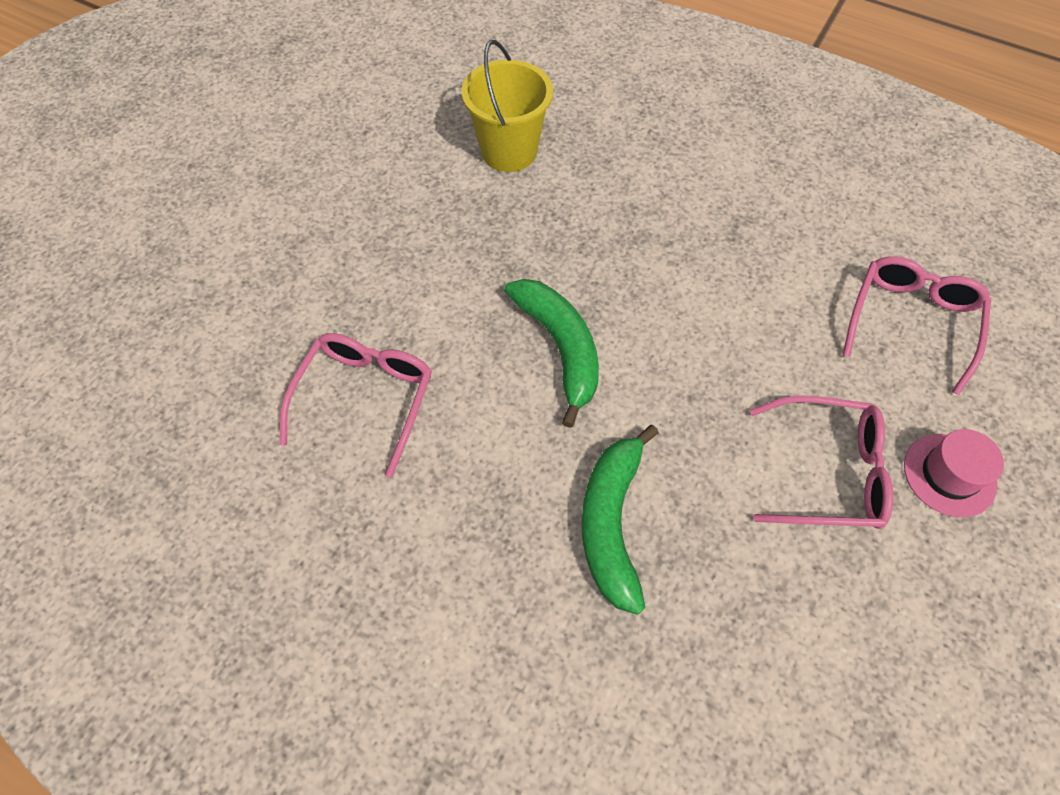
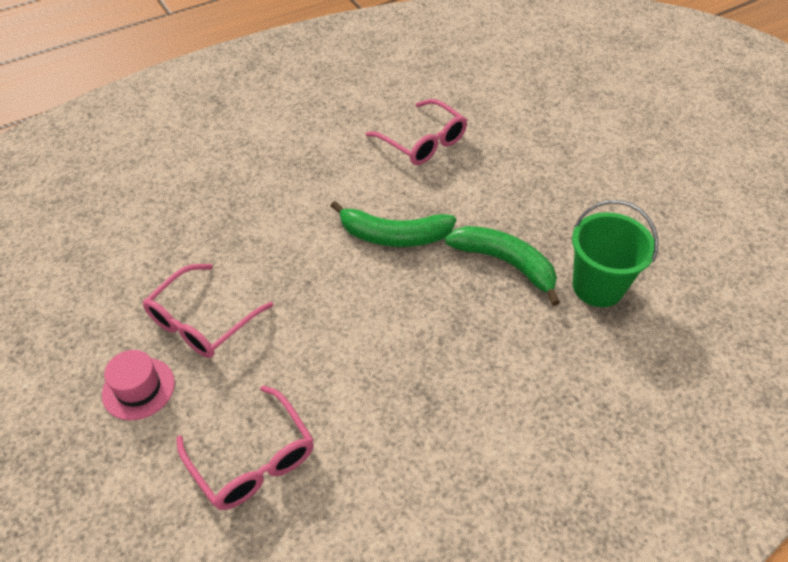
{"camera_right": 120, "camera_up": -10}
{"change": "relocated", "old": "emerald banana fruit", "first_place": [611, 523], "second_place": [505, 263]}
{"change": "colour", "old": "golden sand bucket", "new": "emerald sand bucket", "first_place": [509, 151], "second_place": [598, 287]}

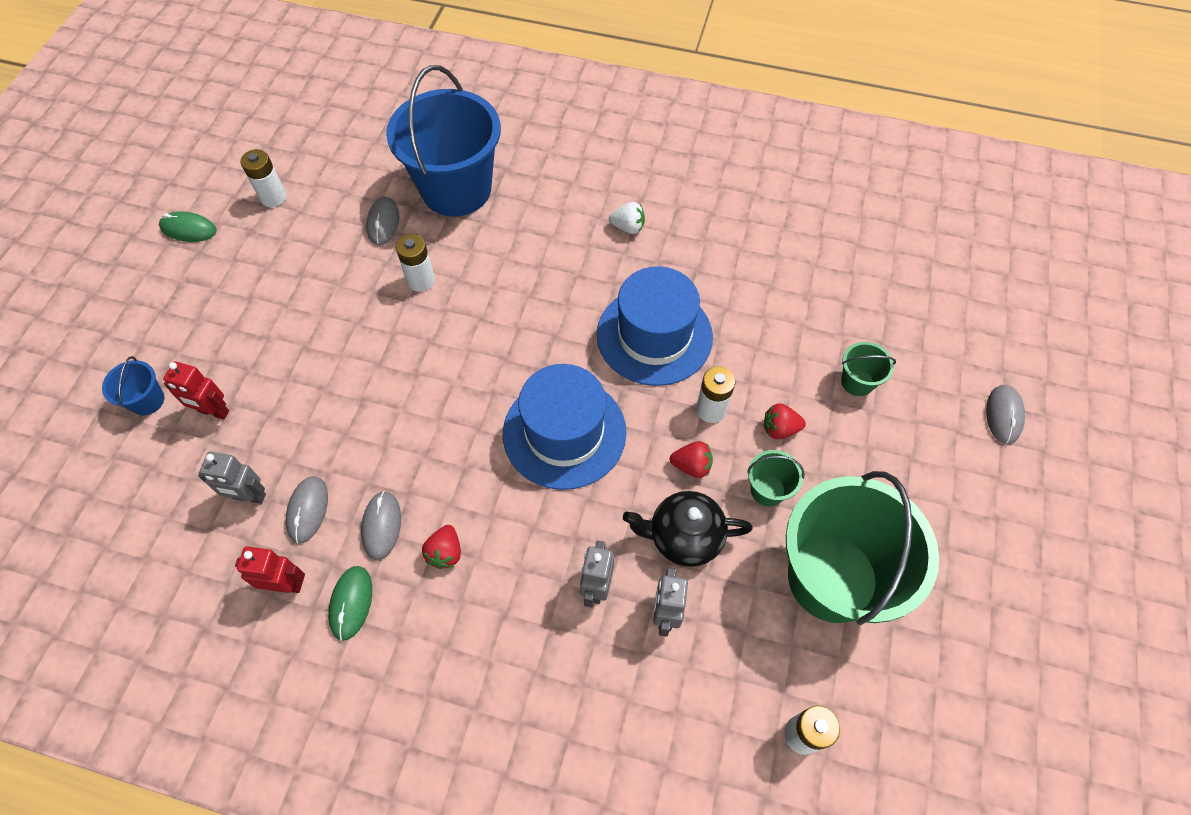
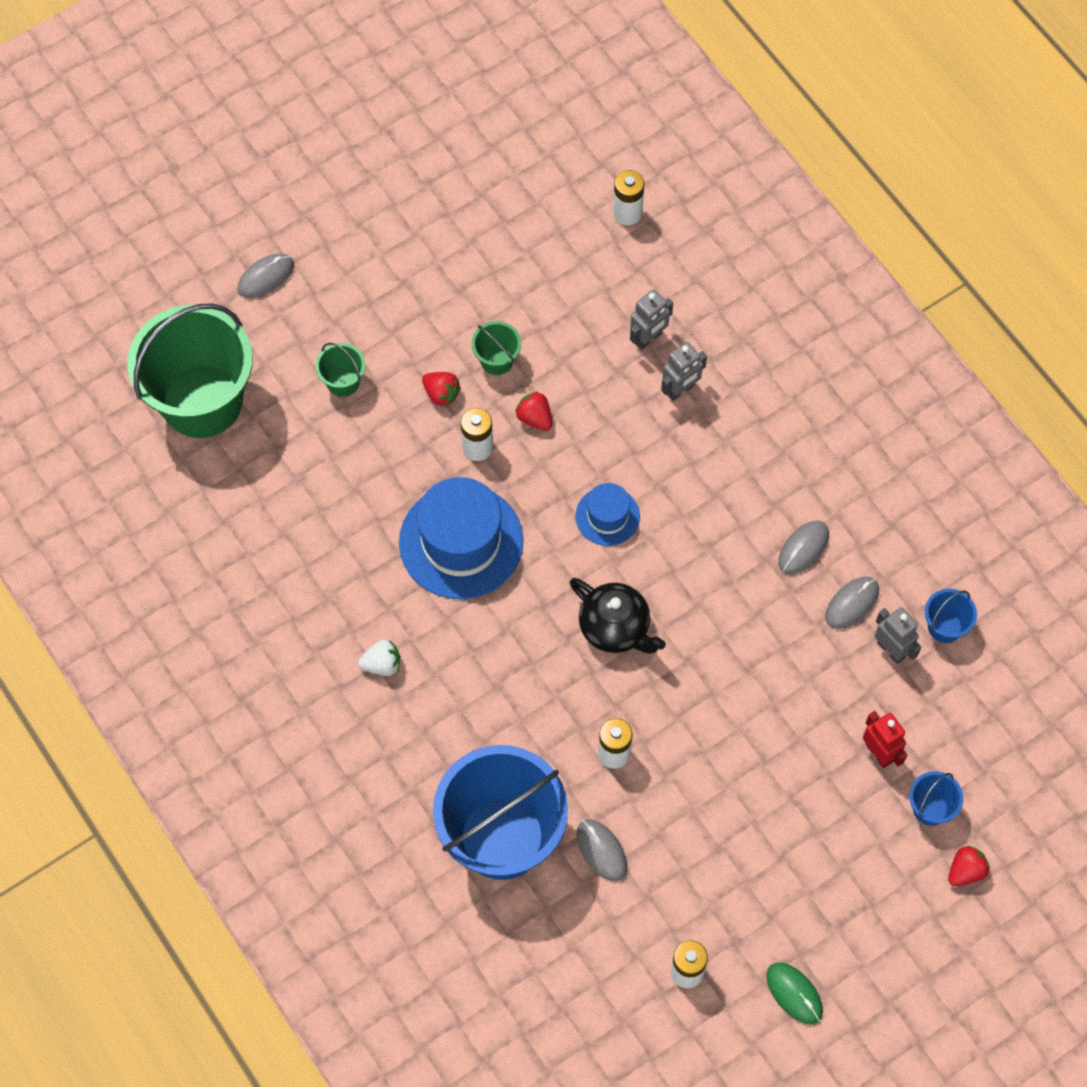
{"camera_right": -140, "camera_up": 5}
{"change": "relocated", "old": "emerald sand bucket", "first_place": [832, 578], "second_place": [202, 401]}
{"change": "spun", "old": "pure white toy strawberry", "first_place": [628, 227], "second_place": [382, 664], "degrees": 120}
{"change": "relocated", "old": "ebony china teapot", "first_place": [684, 537], "second_place": [615, 628]}
{"change": "size", "old": "royal blue top hat", "first_place": [564, 432], "second_place": [607, 516], "factor": 0.52}
{"change": "spun", "old": "ash-grey computer mouse", "first_place": [383, 223], "second_place": [601, 850], "degrees": -75}
{"change": "appeared", "new": "royal blue sand bucket", "second_place": [944, 626]}
{"change": "relocated", "old": "red toy strawberry", "first_place": [445, 552], "second_place": [965, 871]}
{"change": "missing", "old": "red robot figure", "first_place": [285, 584]}
{"change": "missing", "old": "emerald computer mouse", "first_place": [351, 603]}

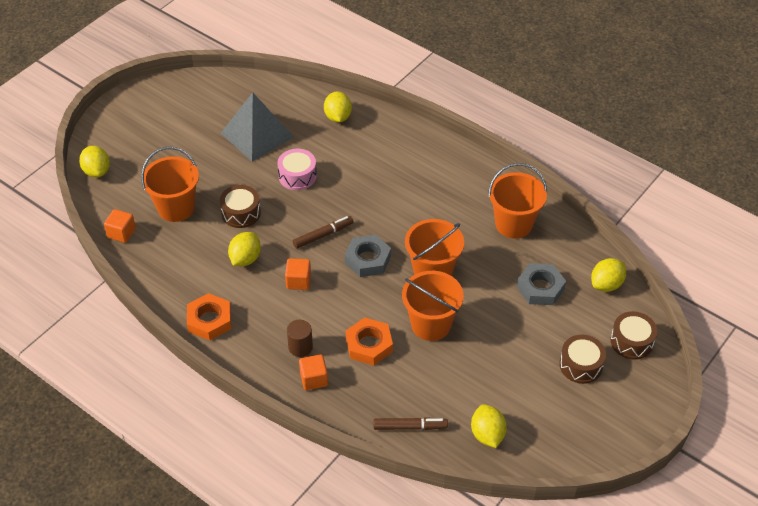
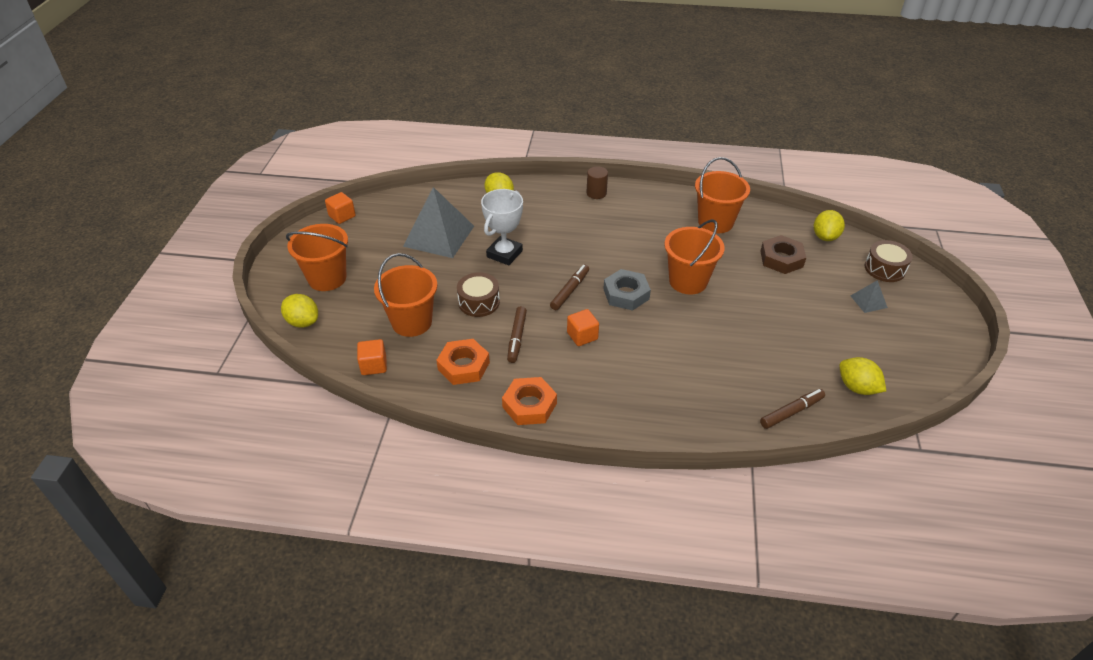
{"camera_right": -30, "camera_up": -5}
{"change": "relocated", "old": "bright orange sand bucket", "first_place": [431, 324], "second_place": [327, 278]}
{"change": "relocated", "old": "bright orange solid cube", "first_place": [314, 379], "second_place": [342, 216]}
{"change": "relocated", "old": "bright orange nut", "first_place": [369, 345], "second_place": [463, 366]}
{"change": "exchanged", "old": "rosy toy drum", "new": "pure white prize cup", "first_place": [297, 176], "second_place": [504, 254]}
{"change": "exchanged", "old": "golden toy lemon", "new": "russet marker", "first_place": [245, 259], "second_place": [516, 338]}
{"change": "relocated", "old": "russet cylinder shape", "first_place": [300, 347], "second_place": [596, 193]}
{"change": "colour", "old": "ash-grey nut", "new": "russet nut", "first_place": [540, 288], "second_place": [781, 259]}
{"change": "exchanged", "old": "russet toy drum", "new": "ash-grey pyramid shape", "first_place": [581, 365], "second_place": [868, 301]}

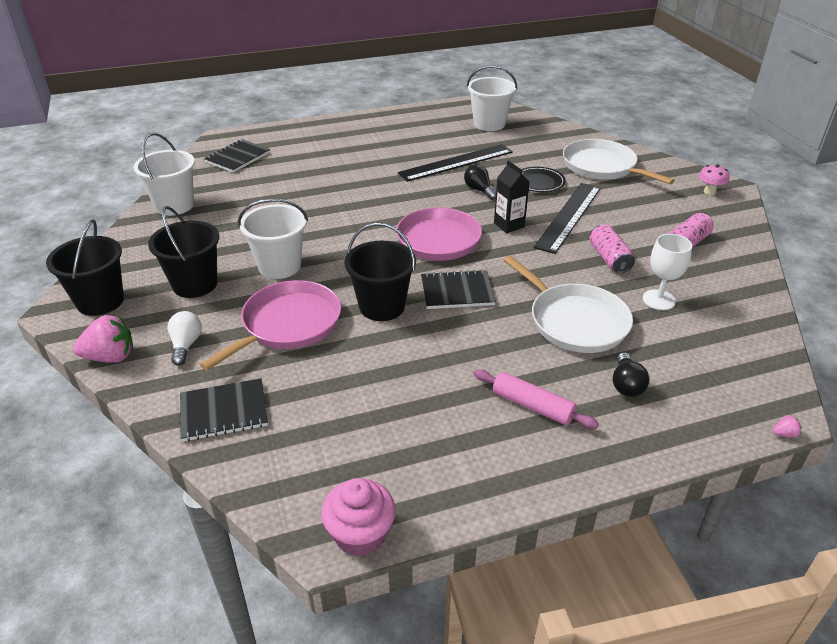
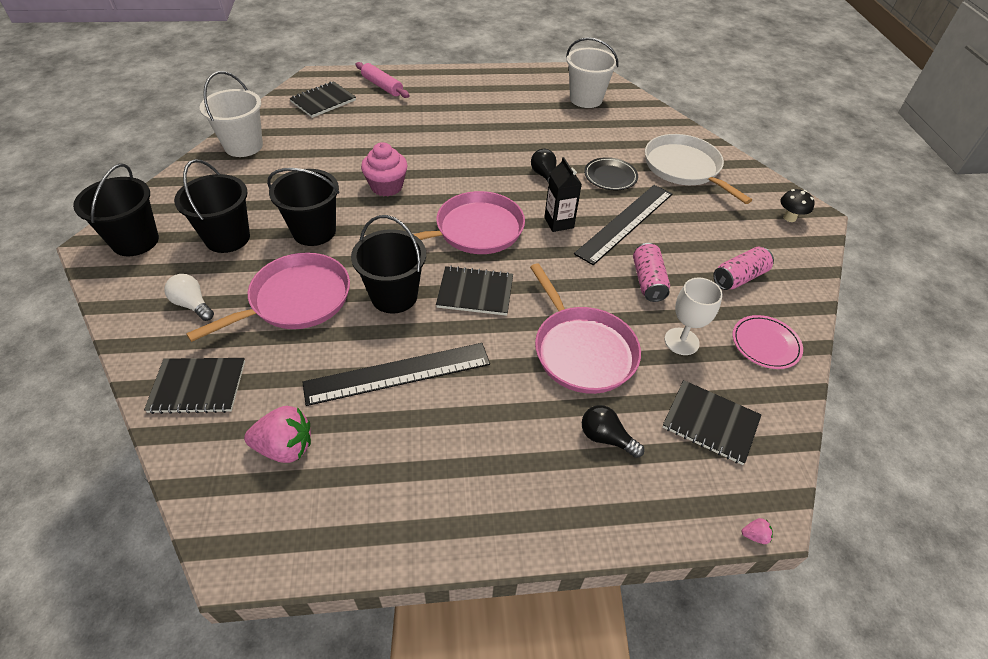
{"camera_right": 10, "camera_up": 10}
{"change": "spun", "old": "pure white bulb", "first_place": [186, 345], "second_place": [193, 305], "degrees": -60}
{"change": "relocated", "old": "rosy toy strawberry", "first_place": [110, 357], "second_place": [285, 447]}
{"change": "colour", "old": "pure white sand bucket", "new": "ebony sand bucket", "first_place": [279, 266], "second_place": [314, 231]}
{"change": "relocated", "old": "ebony straightedge", "first_place": [456, 162], "second_place": [398, 373]}
{"change": "relocated", "old": "rosy dough roller", "first_place": [532, 406], "second_place": [382, 86]}
{"change": "relocated", "old": "rosy muffin", "first_place": [360, 534], "second_place": [386, 186]}
{"change": "colour", "old": "pure white skillet", "new": "rosy skillet", "first_place": [574, 321], "second_place": [582, 350]}
{"change": "spun", "old": "ebony bulb", "first_place": [626, 384], "second_place": [606, 438], "degrees": 105}
{"change": "appeared", "new": "ebony notepad", "second_place": [710, 423]}
{"change": "appeared", "new": "rosy plate", "second_place": [765, 344]}
{"change": "colour", "old": "rosy fungus", "new": "ebony fungus", "first_place": [709, 192], "second_place": [789, 218]}

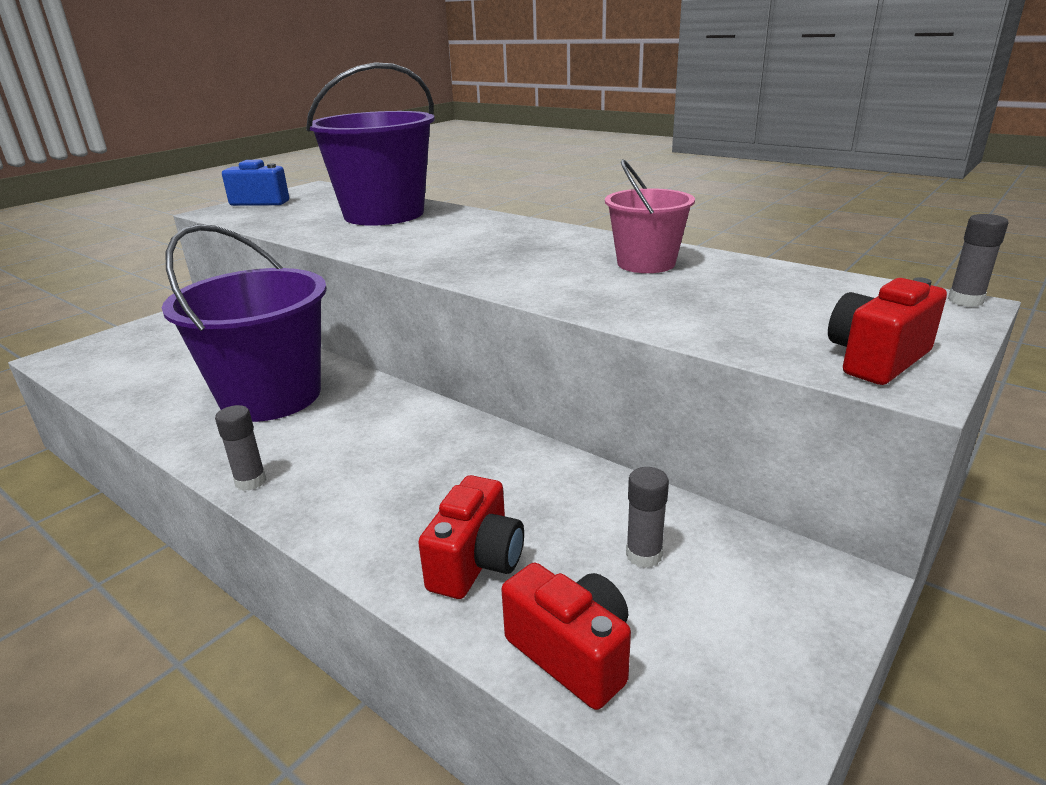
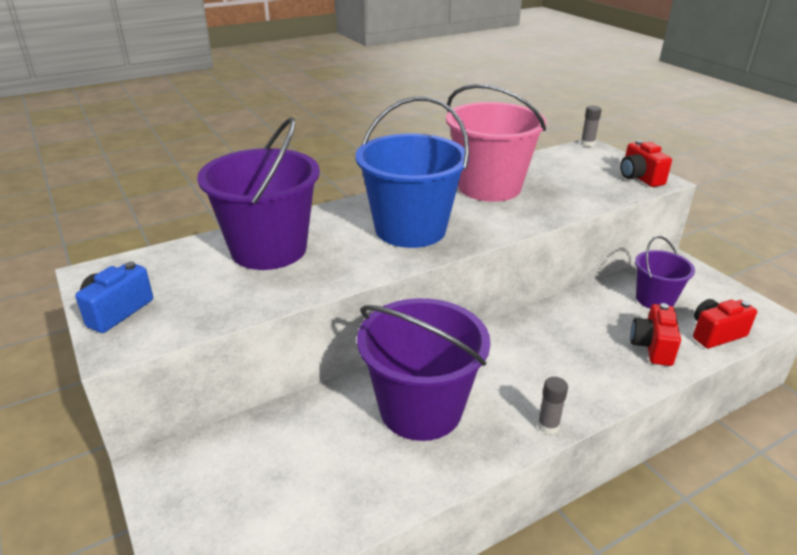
{"camera_right": -70, "camera_up": 5}
{"change": "appeared", "new": "royal blue sand bucket", "second_place": [410, 229]}
{"change": "size", "old": "rosy sand bucket", "first_place": [646, 263], "second_place": [489, 187], "factor": 1.8}
{"change": "spun", "old": "red compact camera", "first_place": [476, 562], "second_place": [652, 347], "degrees": -120}
{"change": "exchanged", "old": "ash-grey stick of glue", "new": "violet sand bucket", "first_place": [644, 555], "second_place": [655, 299]}

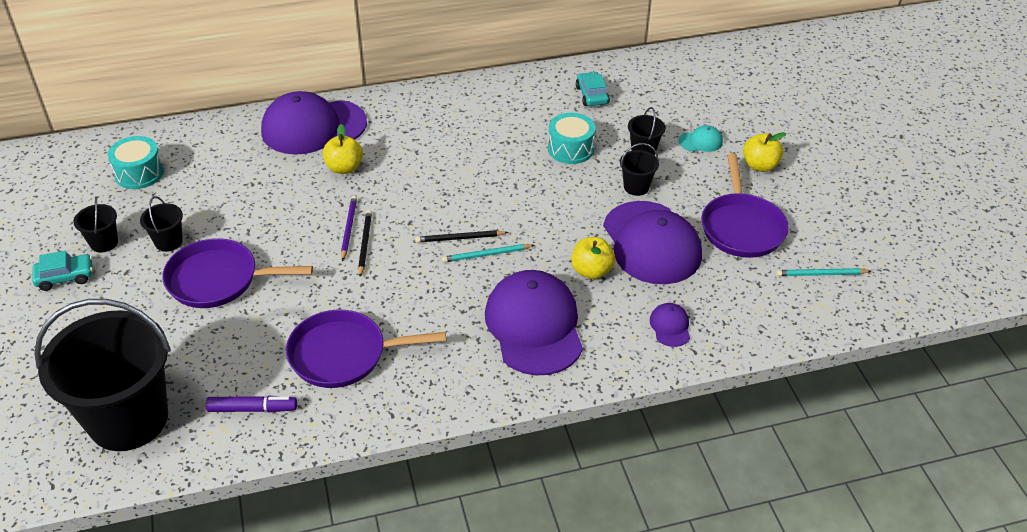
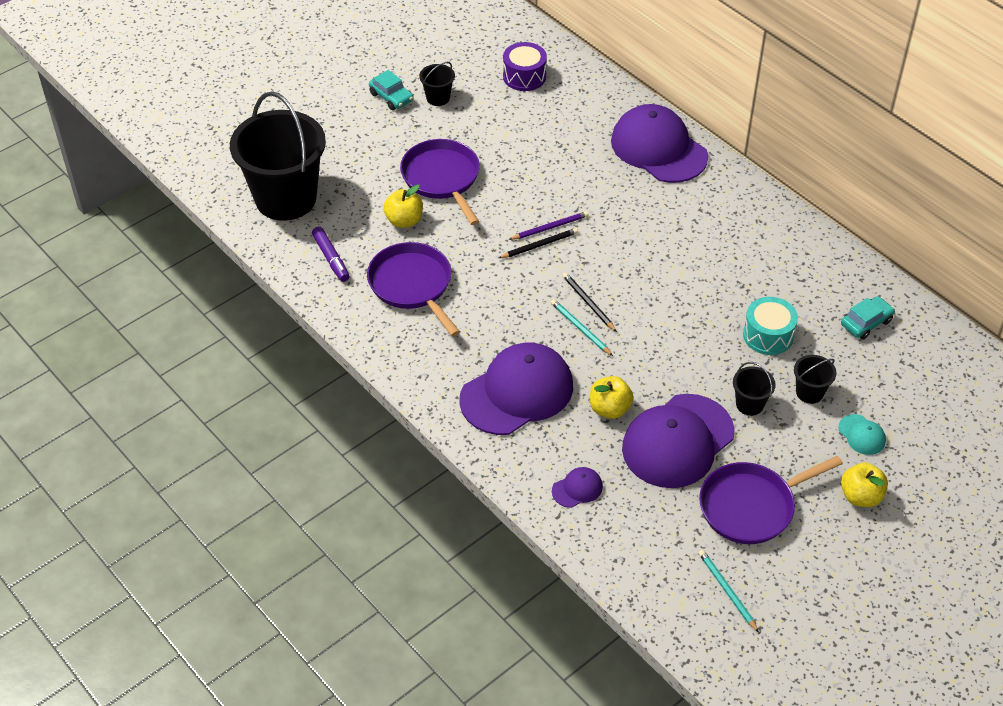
{"camera_right": 65, "camera_up": 5}
{"change": "relocated", "old": "golden apple fruit", "first_place": [344, 168], "second_place": [404, 221]}
{"change": "colour", "old": "aqua toy drum", "new": "violet toy drum", "first_place": [139, 173], "second_place": [524, 76]}
{"change": "missing", "old": "ebony sand bucket", "first_place": [168, 242]}

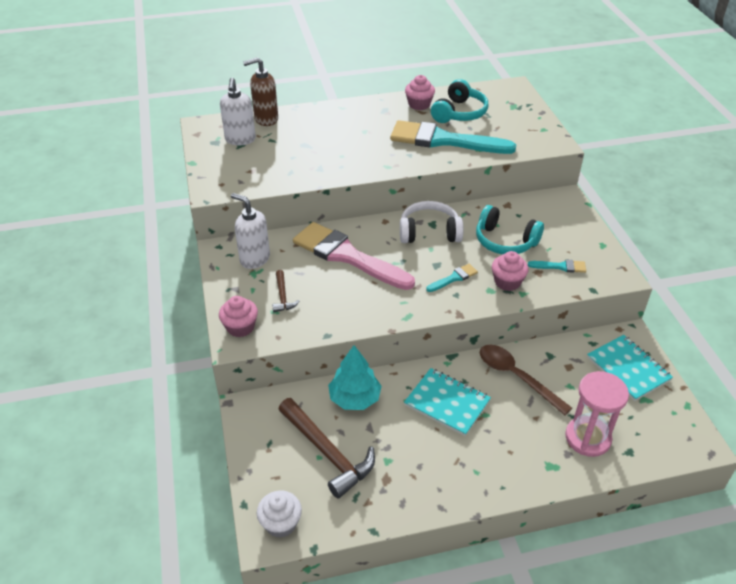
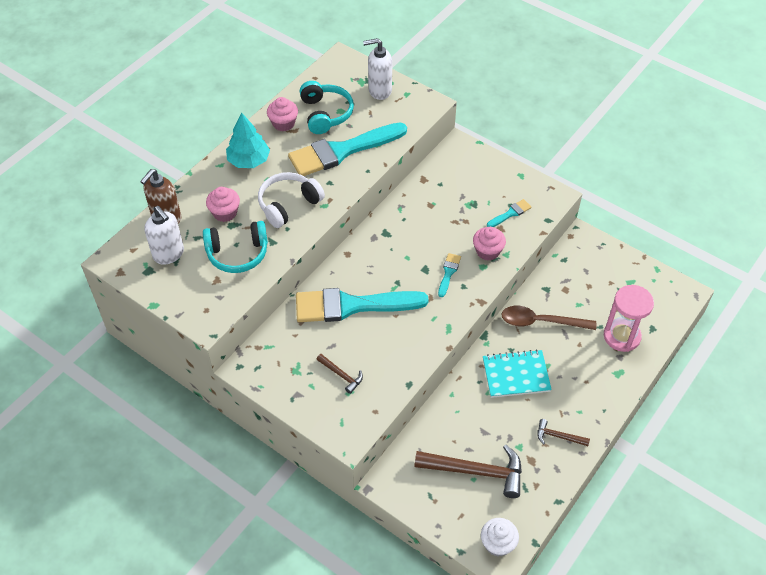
{"camera_right": -40, "camera_up": 10}
{"change": "relocated", "old": "aqua headset", "first_place": [505, 241], "second_place": [237, 253]}
{"change": "relocated", "old": "rosy muffin", "first_place": [240, 327], "second_place": [225, 213]}
{"change": "relocated", "old": "aqua toy tree", "first_place": [354, 398], "second_place": [249, 160]}
{"change": "relocated", "old": "pure white headset", "first_place": [429, 232], "second_place": [288, 204]}
{"change": "colour", "old": "rosy paintbrush", "new": "aqua paintbrush", "first_place": [347, 256], "second_place": [352, 306]}
{"change": "relocated", "old": "pure white soap pump", "first_place": [254, 259], "second_place": [379, 90]}
{"change": "appeared", "new": "russet claw hammer", "second_place": [558, 436]}
{"change": "missing", "old": "aqua notepad", "first_place": [628, 369]}

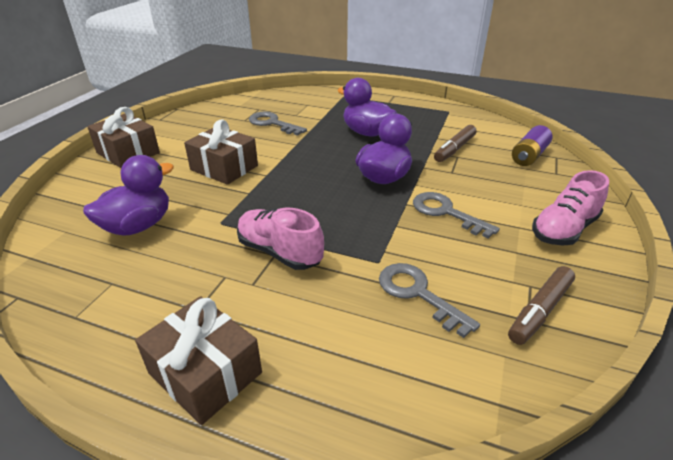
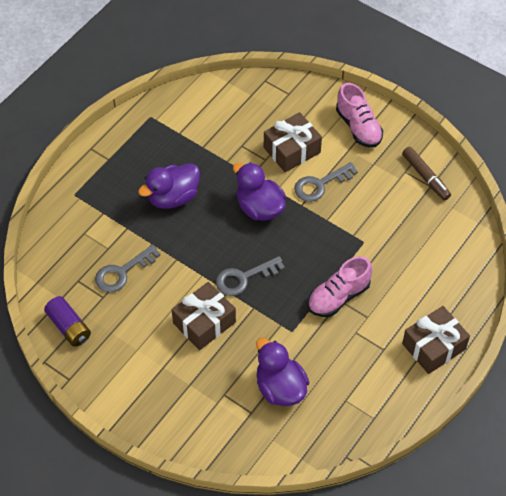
{"camera_right": -75, "camera_up": 20}
{"change": "relocated", "old": "violet battery", "first_place": [529, 156], "second_place": [69, 327]}
{"change": "relocated", "old": "ash-grey key", "first_place": [418, 294], "second_place": [244, 278]}
{"change": "relocated", "old": "russet gift", "first_place": [128, 153], "second_place": [292, 150]}
{"change": "missing", "old": "russet marker", "first_place": [454, 149]}

